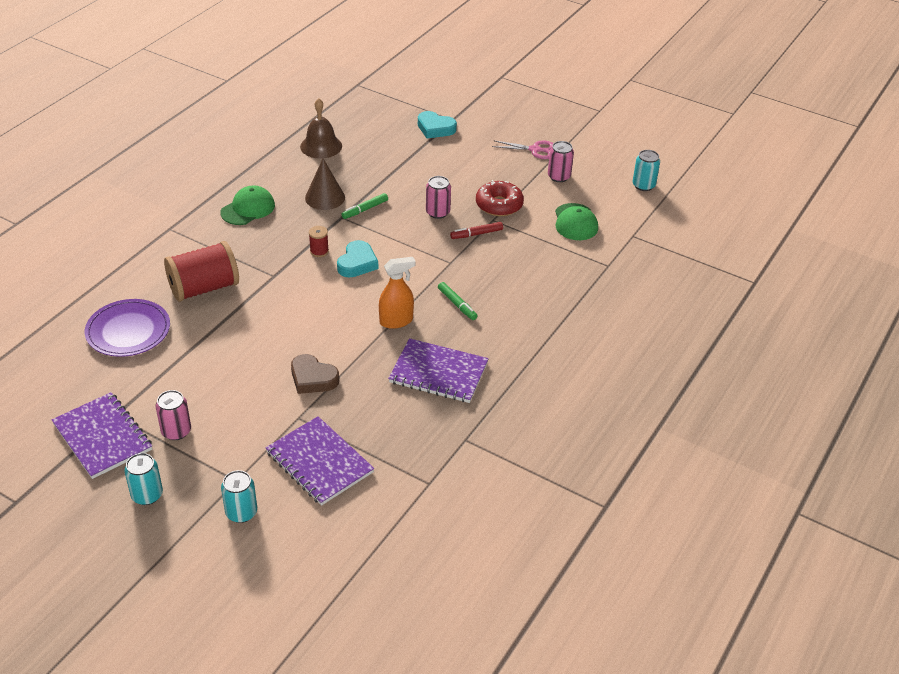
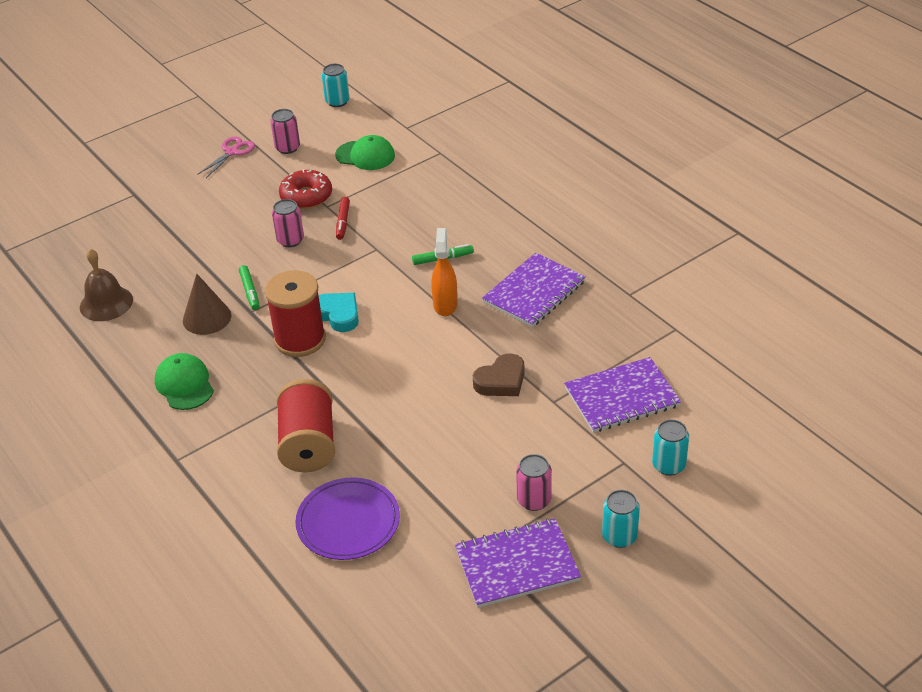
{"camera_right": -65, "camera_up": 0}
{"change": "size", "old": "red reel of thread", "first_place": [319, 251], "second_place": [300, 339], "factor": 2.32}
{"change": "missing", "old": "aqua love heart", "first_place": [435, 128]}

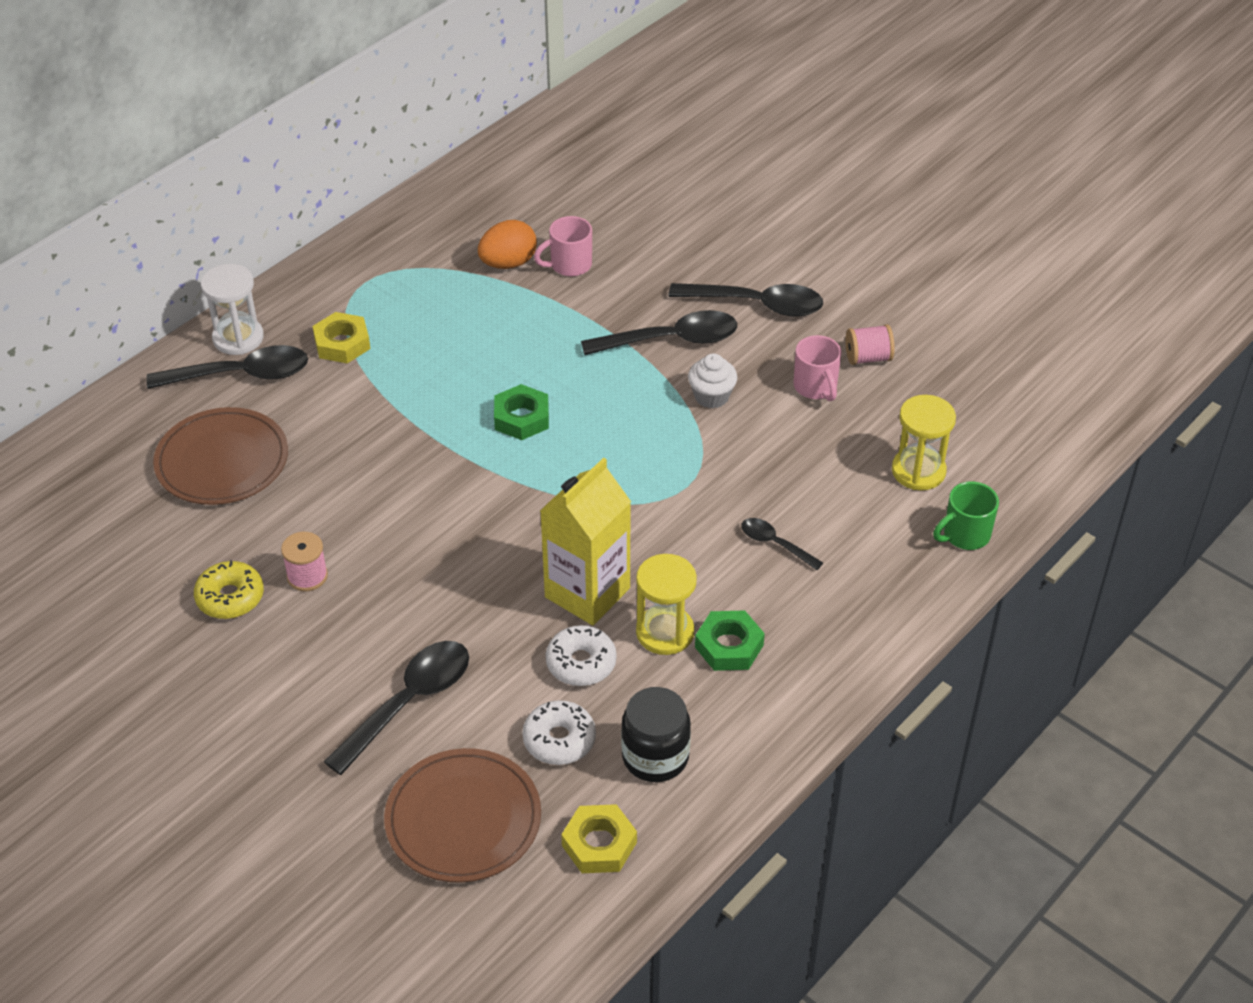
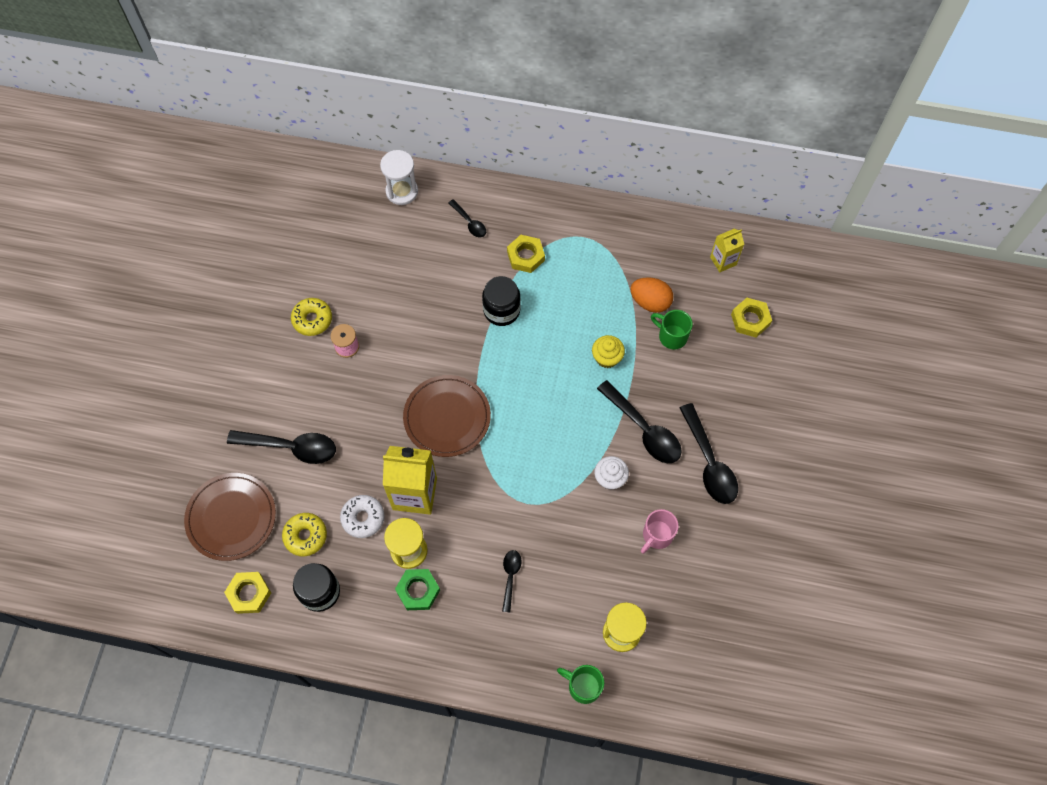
{"camera_right": 60, "camera_up": 20}
{"change": "colour", "old": "pure white glazed donut", "new": "golden glazed donut", "first_place": [559, 740], "second_place": [305, 536]}
{"change": "relocated", "old": "pure white sandglass", "first_place": [238, 338], "second_place": [402, 191]}
{"change": "relocated", "old": "russet plate", "first_place": [222, 461], "second_place": [447, 417]}
{"change": "size", "old": "ebony teaspoon", "first_place": [241, 375], "second_place": [469, 223], "factor": 0.53}
{"change": "appeared", "new": "ebony jam jar", "second_place": [501, 310]}
{"change": "appeared", "new": "golden muffin", "second_place": [607, 358]}
{"change": "colour", "old": "rosy tea mug", "new": "emerald tea mug", "first_place": [569, 265], "second_place": [671, 336]}
{"change": "appeared", "new": "golden milk carton", "second_place": [723, 261]}
{"change": "appeared", "new": "golden nut", "second_place": [750, 320]}
{"change": "missing", "old": "emerald nut", "first_place": [521, 418]}
{"change": "missing", "old": "rosy reel of thread", "first_place": [868, 358]}

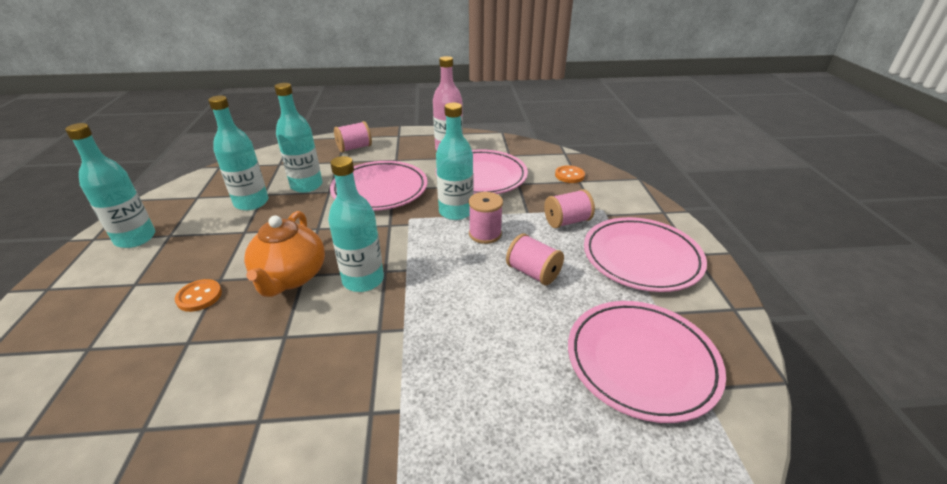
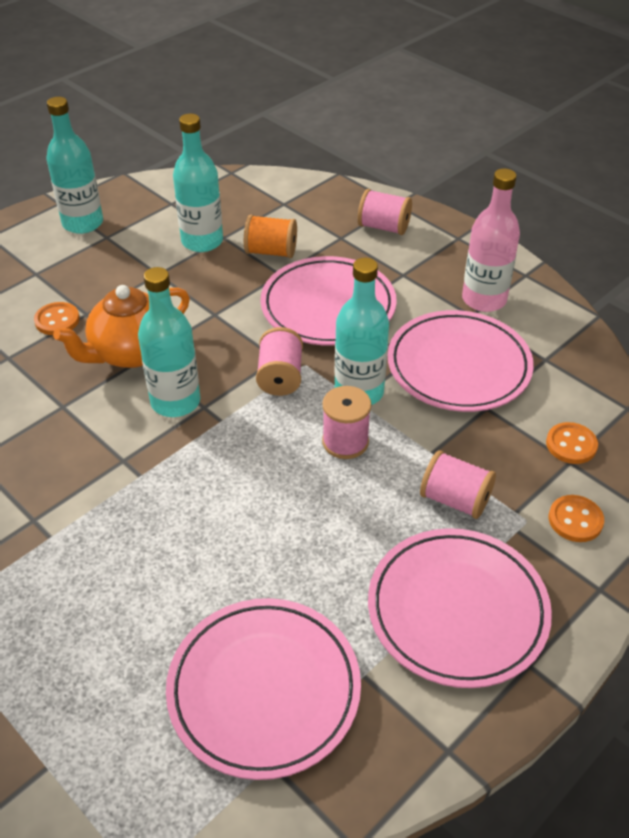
{"camera_right": 50, "camera_up": 10}
{"change": "exchanged", "old": "aqua bottle", "new": "bright orange reel of thread", "first_place": [306, 185], "second_place": [271, 252]}
{"change": "relocated", "old": "rosy reel of thread", "first_place": [533, 273], "second_place": [280, 377]}
{"change": "appeared", "new": "bright orange shirt button", "second_place": [575, 520]}

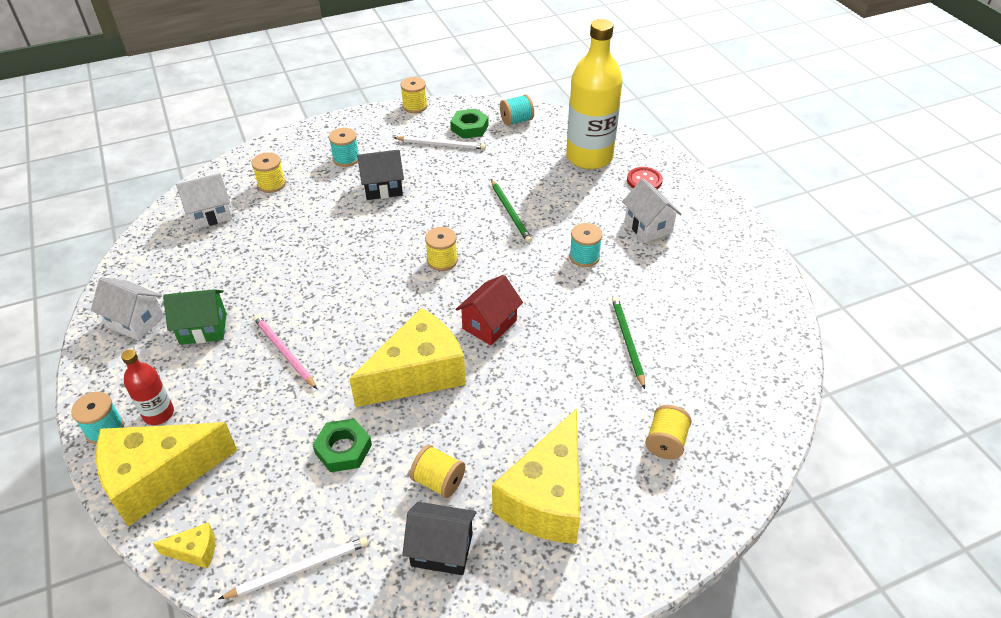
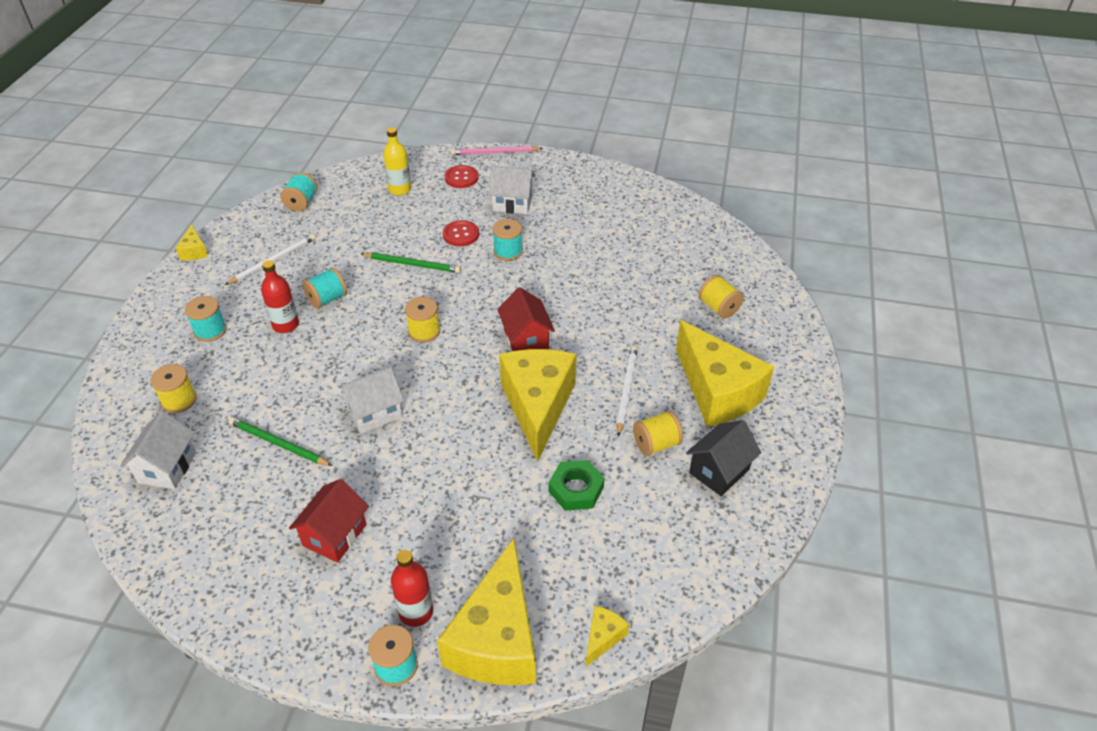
{"camera_right": -55, "camera_up": 0}
{"change": "exchanged", "old": "golden reel of thread", "new": "golden piece of cheese", "first_place": [415, 106], "second_place": [194, 251]}
{"change": "relocated", "old": "emerald pencil", "first_place": [627, 341], "second_place": [278, 443]}
{"change": "exchanged", "old": "ebony cottage", "new": "red bottle", "first_place": [383, 188], "second_place": [285, 325]}
{"change": "colour", "old": "emerald cottage", "new": "red cottage", "first_place": [203, 328], "second_place": [334, 535]}
{"change": "appeared", "new": "aqua reel of thread", "second_place": [327, 299]}
{"change": "relocated", "old": "pure white cottage", "first_place": [135, 321], "second_place": [374, 413]}
{"change": "size", "old": "golden bottle", "first_place": [589, 157], "second_place": [400, 189], "factor": 0.48}
{"change": "appeared", "new": "red shirt button", "second_place": [461, 234]}
{"change": "relocated", "old": "rosy pencil", "first_place": [284, 352], "second_place": [494, 153]}
{"change": "relocated", "old": "pure white pencil", "first_place": [299, 569], "second_place": [626, 390]}
{"change": "missing", "old": "emerald nut", "first_place": [469, 127]}

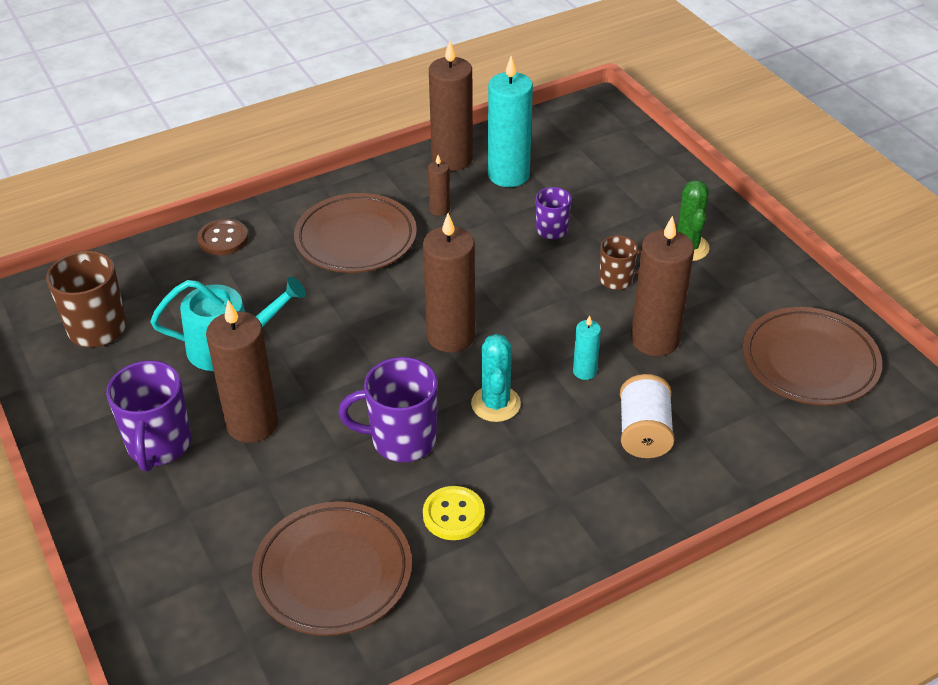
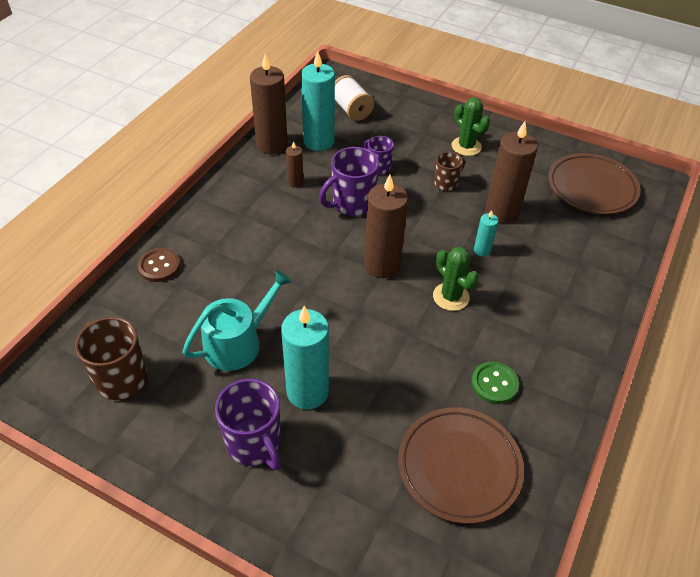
{"camera_right": -35, "camera_up": 5}
{"change": "colour", "old": "russet candle", "new": "aqua candle", "first_place": [252, 424], "second_place": [307, 392]}
{"change": "relocated", "old": "violet tea mug", "first_place": [401, 440], "second_place": [352, 204]}
{"change": "relocated", "old": "pure white reel of thread", "first_place": [644, 432], "second_place": [351, 110]}
{"change": "colour", "old": "aqua saguaro cactus", "new": "emerald saguaro cactus", "first_place": [495, 404], "second_place": [451, 297]}
{"change": "colour", "old": "golden shirt button", "new": "emerald shirt button", "first_place": [453, 515], "second_place": [494, 384]}
{"change": "missing", "old": "russet plate", "first_place": [356, 239]}

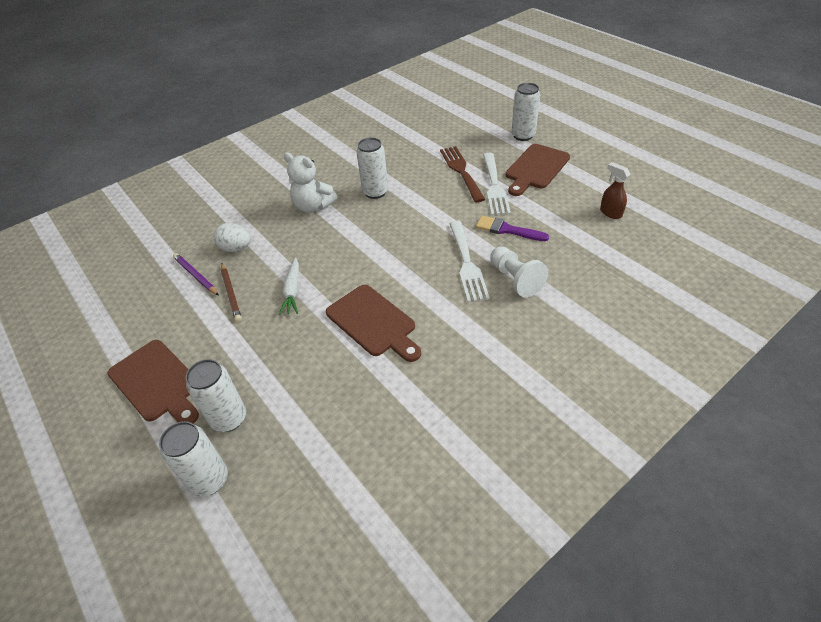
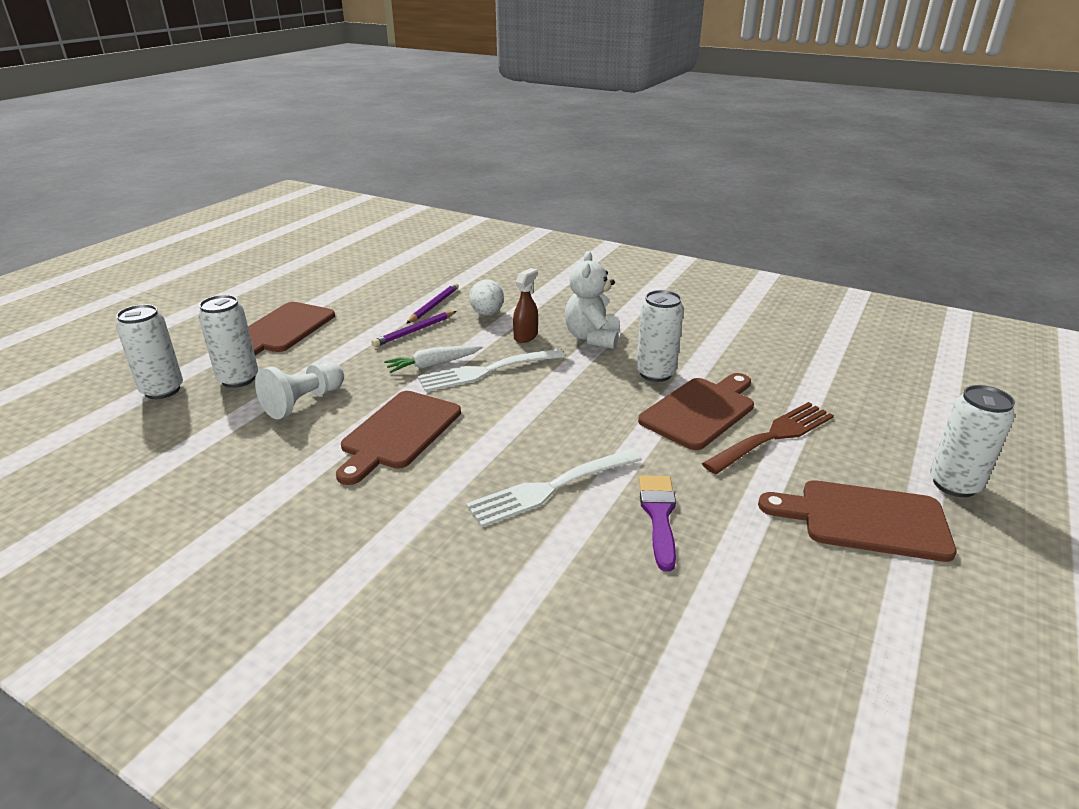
{"camera_right": 65, "camera_up": -15}
{"change": "relocated", "old": "pure white pawn", "first_place": [515, 279], "second_place": [304, 402]}
{"change": "colour", "old": "russet pencil", "new": "violet pencil", "first_place": [231, 294], "second_place": [414, 331]}
{"change": "relocated", "old": "pure white table fork", "first_place": [494, 186], "second_place": [486, 371]}
{"change": "relocated", "old": "russet spray bottle", "first_place": [610, 213], "second_place": [526, 336]}
{"change": "appeared", "new": "russet cutting board", "second_place": [700, 411]}

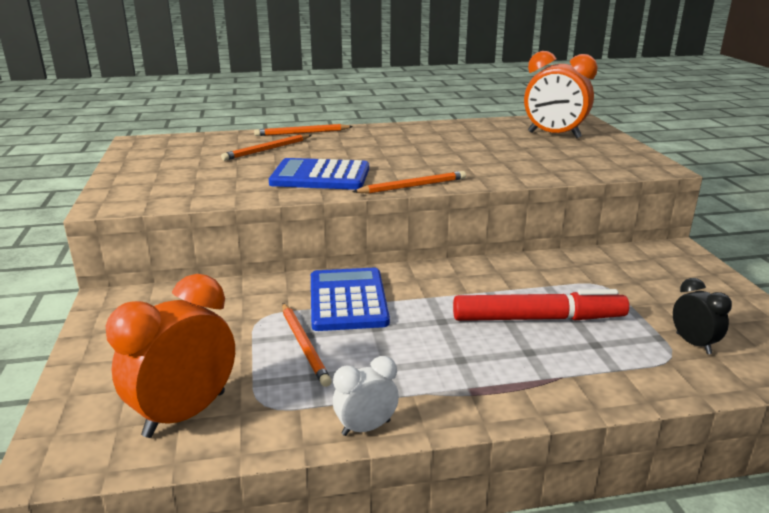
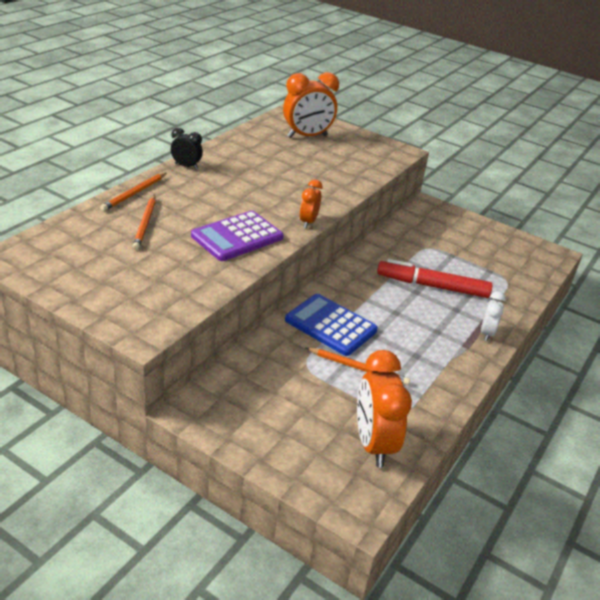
{"camera_right": -50, "camera_up": 10}
{"change": "relocated", "old": "ebony bedside clock", "first_place": [693, 343], "second_place": [186, 166]}
{"change": "colour", "old": "royal blue adding machine", "new": "violet adding machine", "first_place": [320, 176], "second_place": [237, 237]}
{"change": "exchanged", "old": "bright orange pencil", "new": "bright orange bedside clock", "first_place": [412, 186], "second_place": [308, 222]}
{"change": "spun", "old": "red marker", "first_place": [538, 318], "second_place": [432, 286], "degrees": -120}
{"change": "relocated", "old": "pure white bedside clock", "first_place": [366, 428], "second_place": [487, 333]}

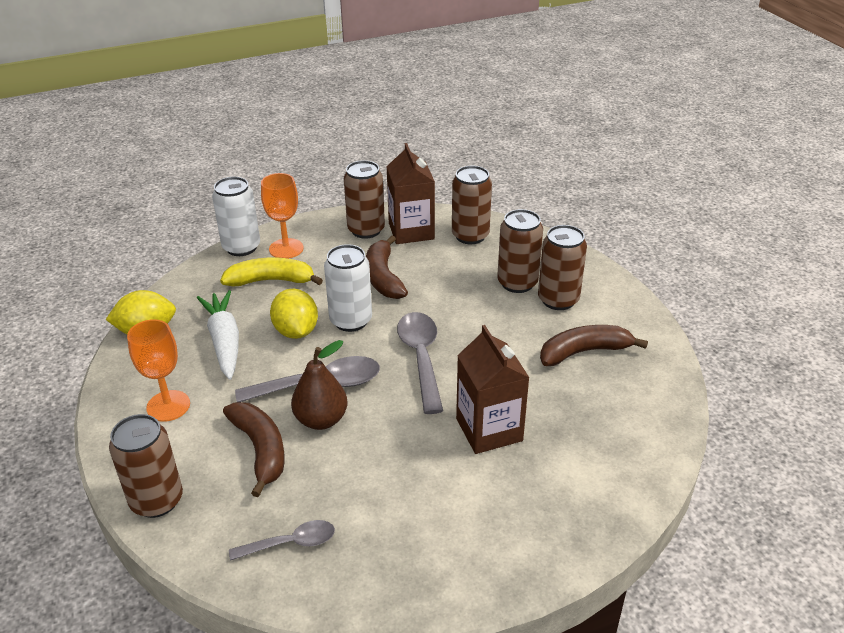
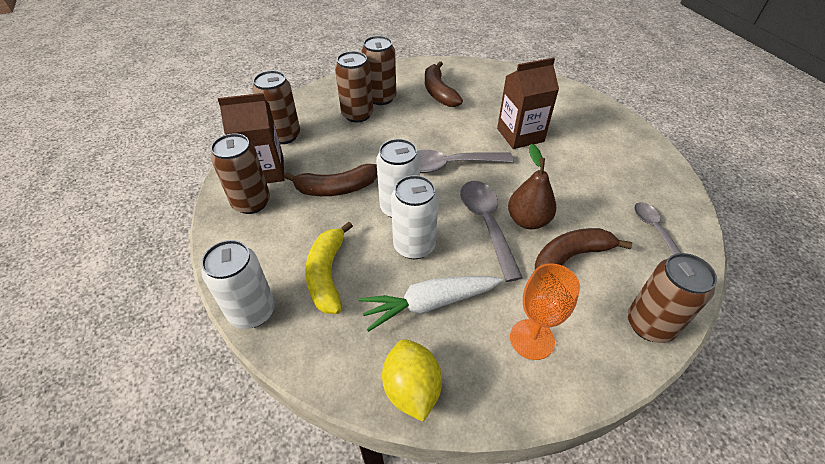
{"camera_right": -90, "camera_up": 10}
{"change": "exchanged", "old": "golden toy lemon", "new": "pure white soda can", "first_place": [296, 331], "second_place": [414, 246]}
{"change": "missing", "old": "bright orange wine glass", "first_place": [286, 248]}

